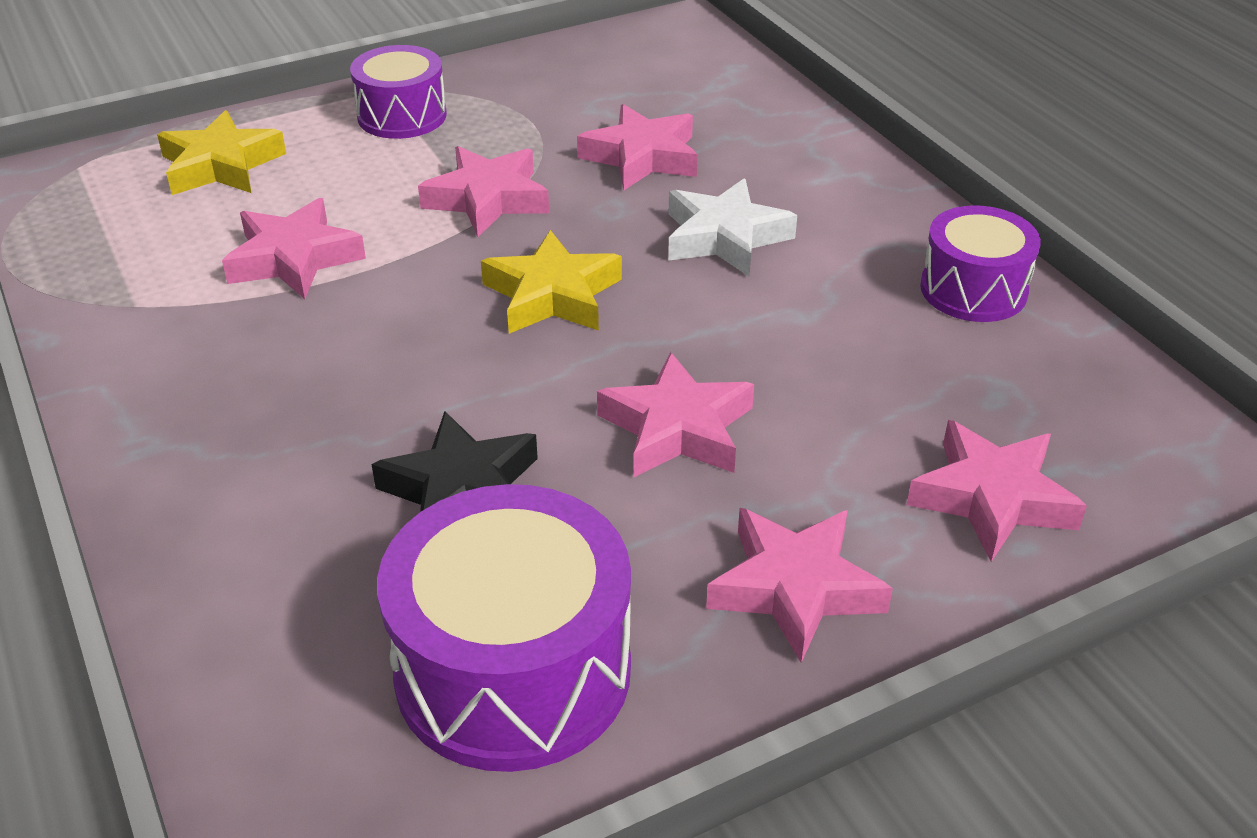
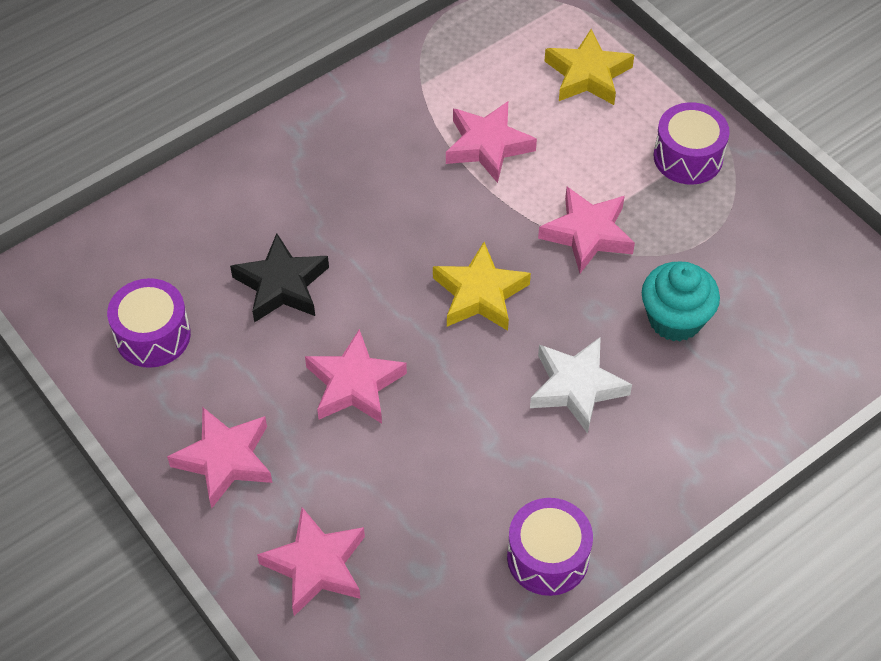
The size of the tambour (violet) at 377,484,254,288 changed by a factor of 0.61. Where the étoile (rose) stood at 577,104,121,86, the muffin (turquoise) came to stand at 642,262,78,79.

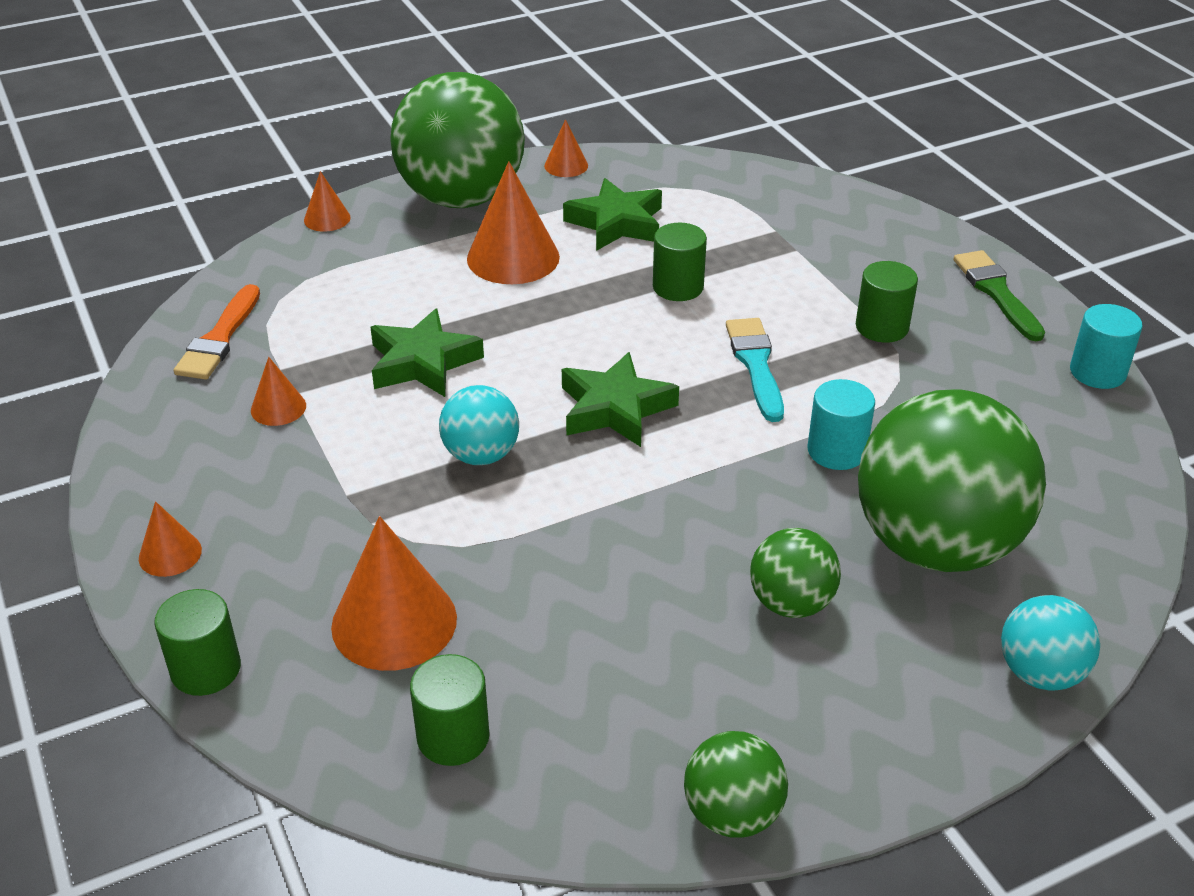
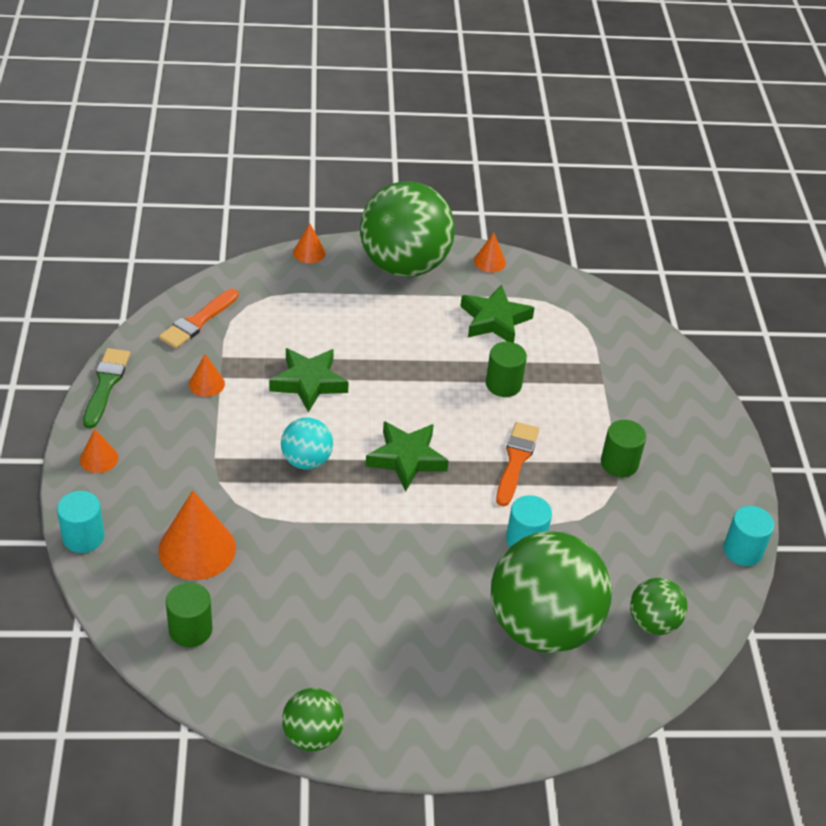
What was the cylindre (vert) at 154,589,87,107 turned into the cylindre (turquoise) at 57,491,48,62. The second view lost the cône (orange) at 467,161,93,123. What was the pinceau (turquoise) at 726,318,58,104 turned into the pinceau (orange) at 496,422,43,84. The balle (vert) ended up elsewhere, having gone from 750,528,91,90 to 630,578,58,57. The pinceau (vert) ended up elsewhere, having gone from 954,250,91,91 to 83,348,47,81. The second view lost the balle (turquoise) at 1001,595,99,96.

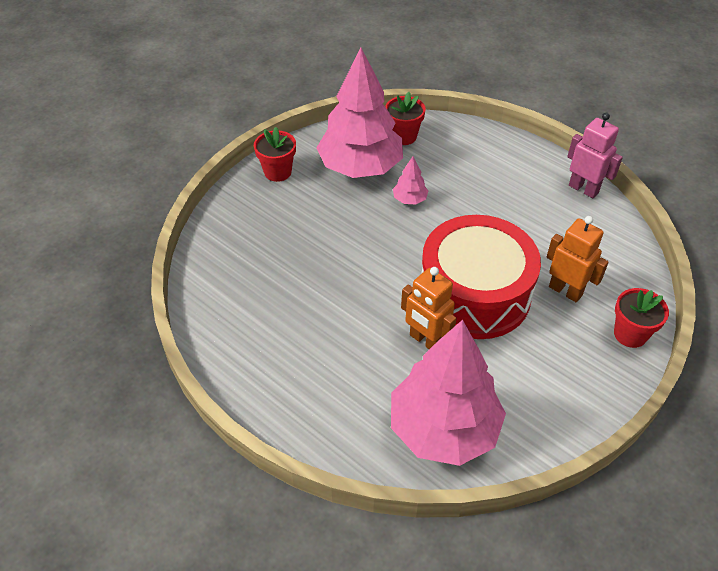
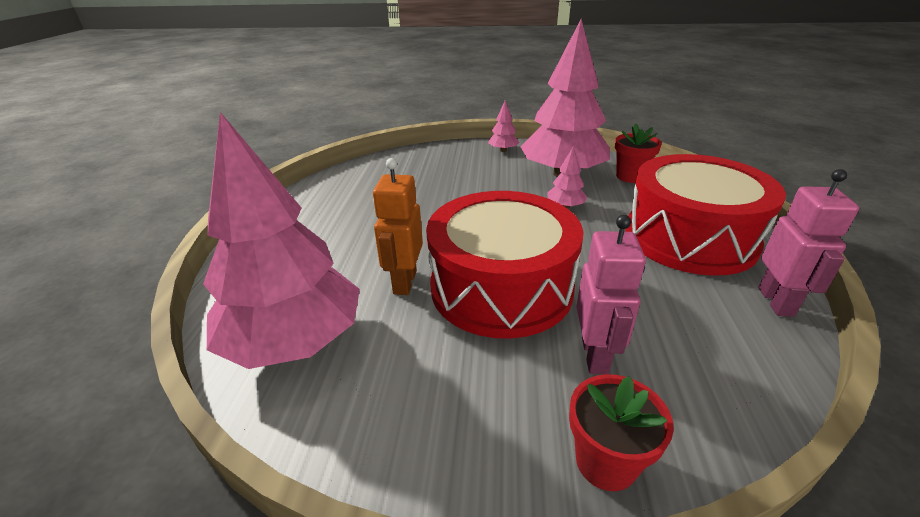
Where the pot de fleurs (rouge) stood at 254,127,42,55, the arbre (rose) came to stand at 488,101,32,51. What was the robot (orange) at 547,216,62,87 turned into the robot (rose) at 576,215,70,159. The second view gained the tambour (rouge) at 625,154,161,122.

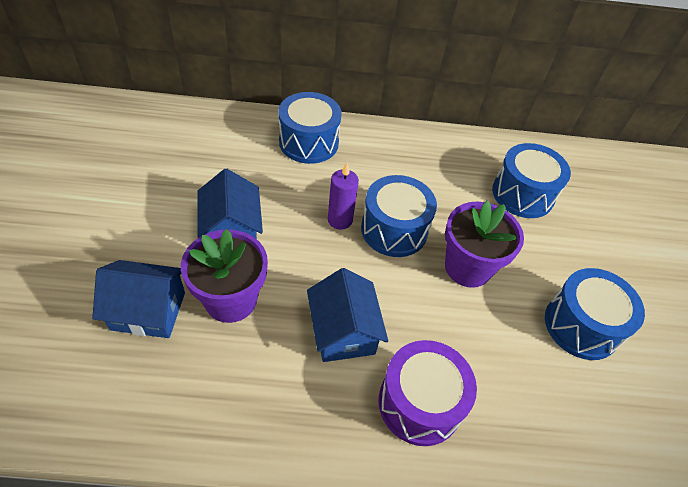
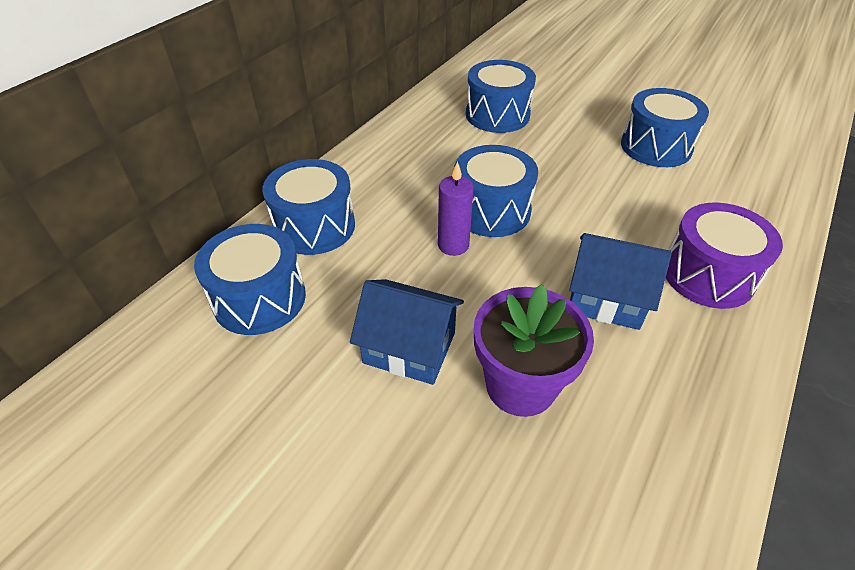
The second view lost the maison (bleu) at 92,260,93,78. The second view lost the pot de fleurs (violet) at 445,201,79,87. The second view gained the tambour (bleu) at 194,224,112,111.

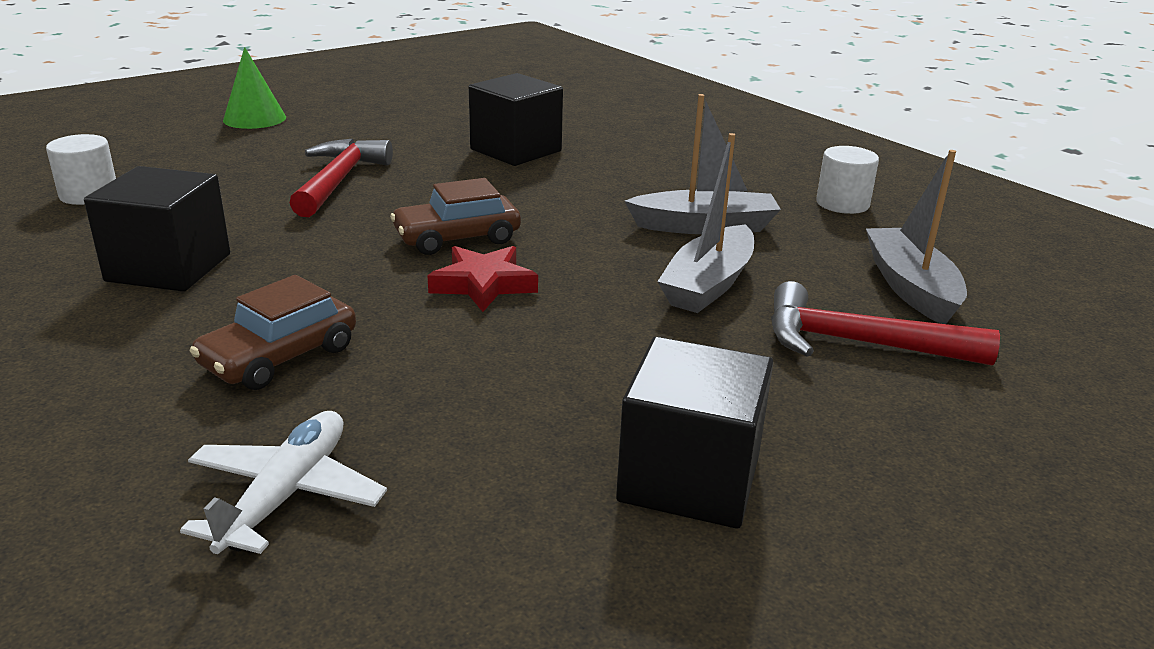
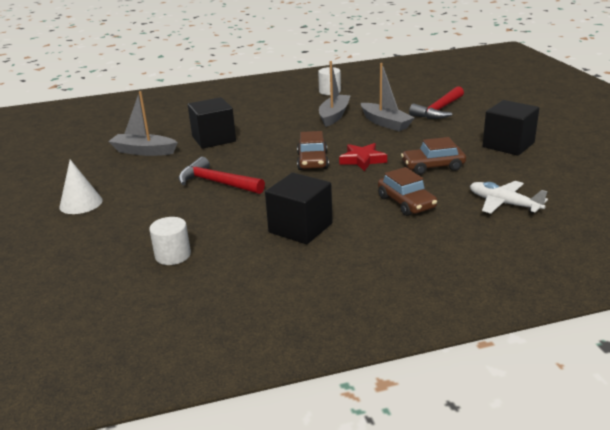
What was the cône (vert) at 223,47,63,82 turned into the cône (blanc) at 59,160,44,54. The bateau (gris) ended up elsewhere, having gone from 866,150,101,174 to 108,91,70,65. The second view gained the voiture (marron) at 401,137,65,38.

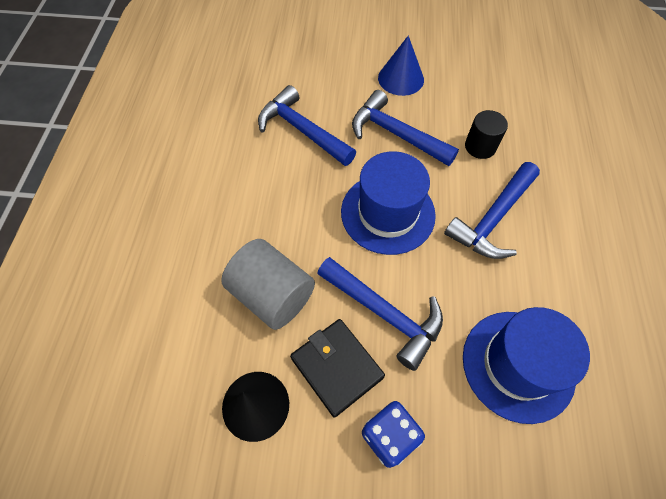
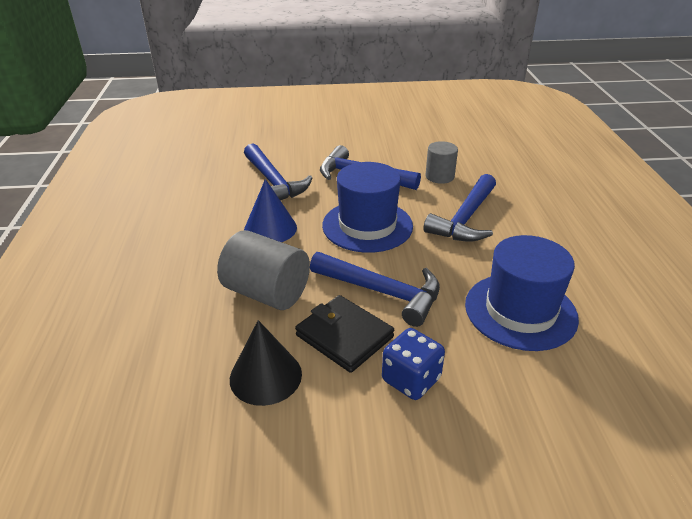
The marteau (bleu) at 258,85,98,81 ended up facing another way, 150 degrees counterclockwise from before. The cône (bleu) ended up elsewhere, having gone from 378,36,46,60 to 244,179,53,63. What was the cylindre (noir) at 465,110,43,49 turned into the cylindre (gris) at 426,141,32,43.

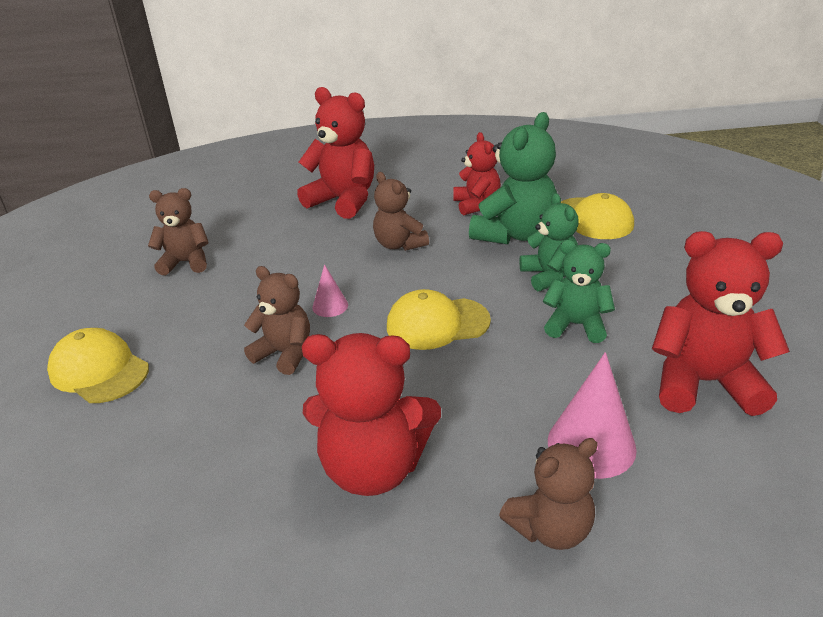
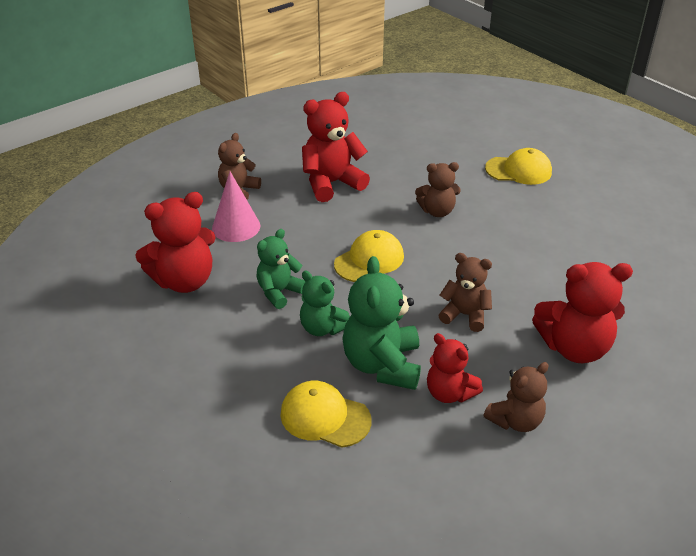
The ours en peluche (marron) ended up elsewhere, having gone from 148,188,61,87 to 483,362,66,70. The second view lost the cône (rose) at 312,264,36,53. The ours en peluche (vert) at 543,240,72,103 ended up facing another way, 150 degrees clockwise from before.

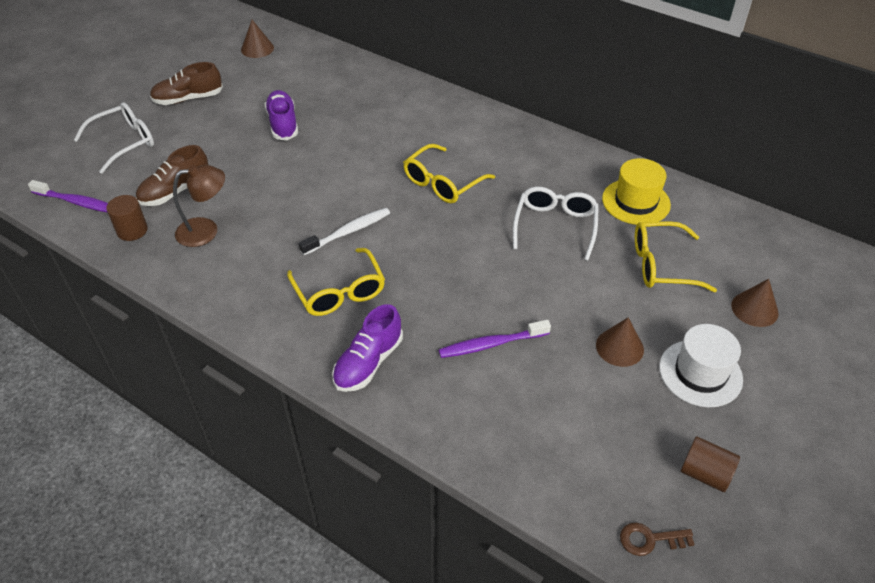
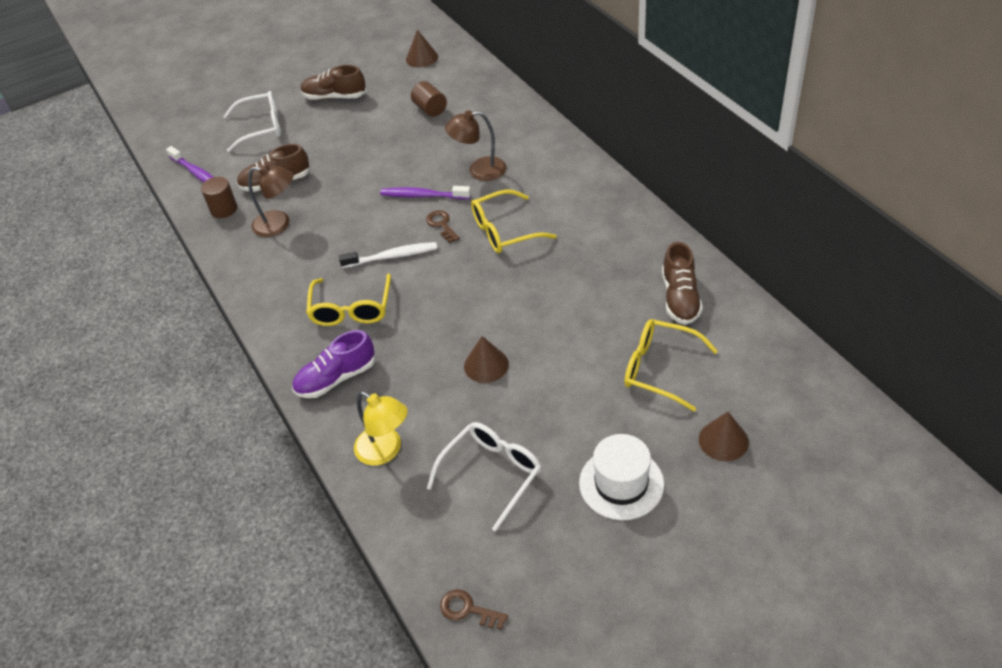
The second view lost the chaussure (violet) at 265,90,33,51. The brosse à dents (violet) ended up elsewhere, having gone from 439,320,112,38 to 380,186,91,13. The lunettes (blanc) ended up elsewhere, having gone from 513,187,86,74 to 427,422,114,110. The cône (marron) ended up elsewhere, having gone from 596,317,48,50 to 464,336,45,47. Where the chapeau (jaune) stood at 602,158,69,67, the chaussure (marron) came to stand at 662,242,41,83. The cylindre (marron) ended up elsewhere, having gone from 681,436,59,56 to 411,81,36,36. The second view gained the lampe (jaune) at 354,391,54,75. The second view gained the clé (marron) at 426,210,34,33. The second view gained the lampe (marron) at 445,110,62,71.

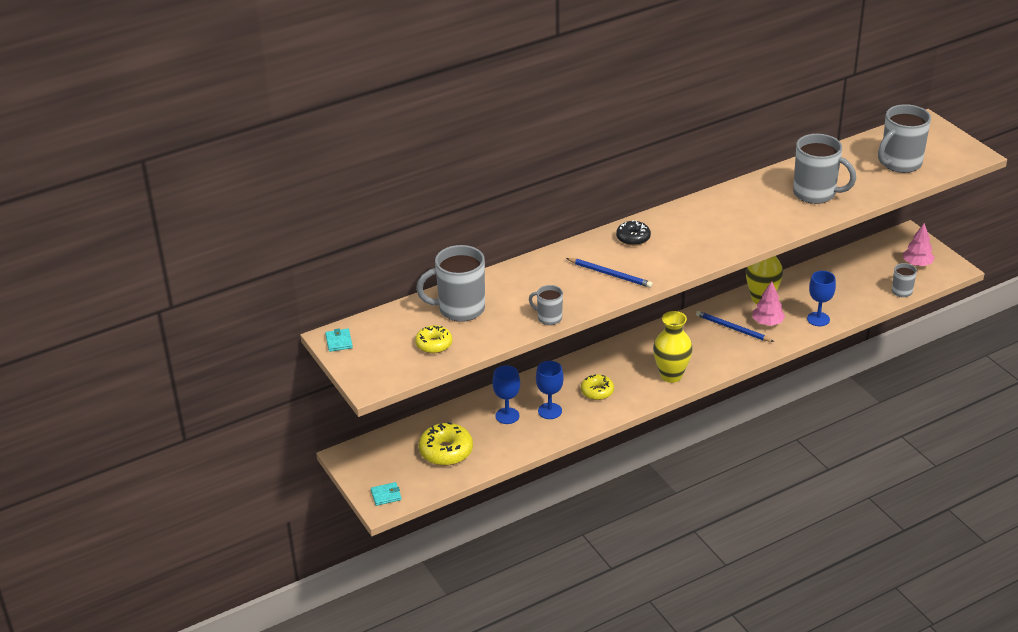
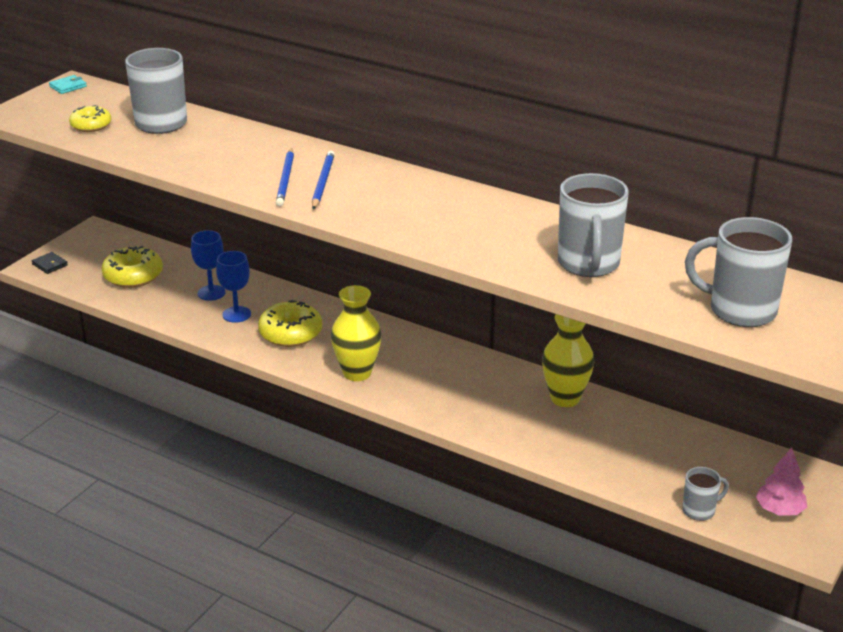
What was the portefeuille (turquoise) at 371,482,31,24 turned into the portefeuille (noir) at 32,252,36,22. The second view lost the tasse (gris) at 529,285,34,40. The size of the beignet (jaune) at 581,374,33,26 changed by a factor of 1.57. The second view lost the beignet (noir) at 616,220,35,26. The crayon (bleu) ended up elsewhere, having gone from 696,311,78,31 to 312,151,23,59. The second view lost the arbre (rose) at 752,281,33,45. The second view lost the verre à pied (bleu) at 807,271,29,55.

